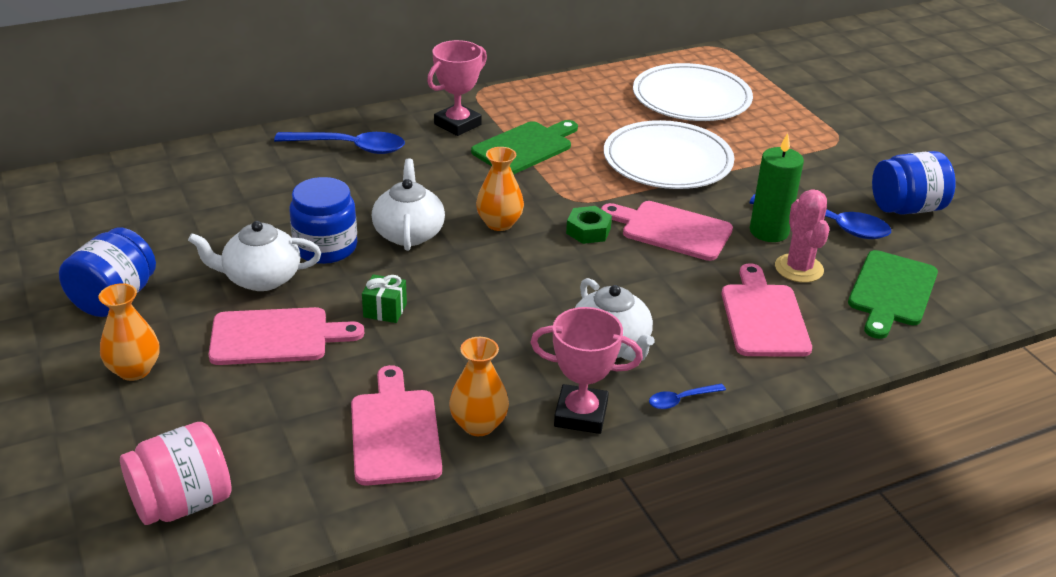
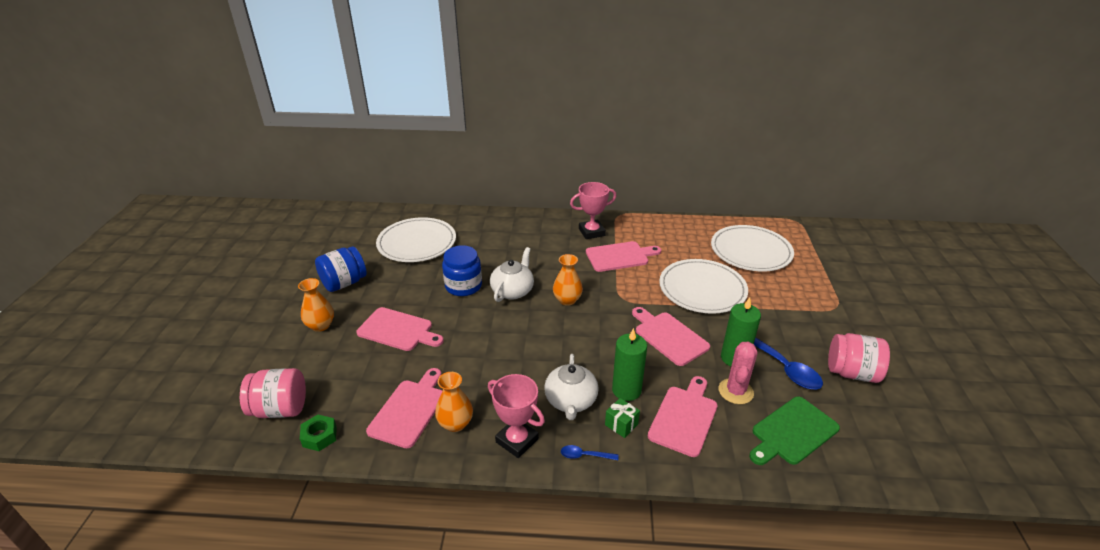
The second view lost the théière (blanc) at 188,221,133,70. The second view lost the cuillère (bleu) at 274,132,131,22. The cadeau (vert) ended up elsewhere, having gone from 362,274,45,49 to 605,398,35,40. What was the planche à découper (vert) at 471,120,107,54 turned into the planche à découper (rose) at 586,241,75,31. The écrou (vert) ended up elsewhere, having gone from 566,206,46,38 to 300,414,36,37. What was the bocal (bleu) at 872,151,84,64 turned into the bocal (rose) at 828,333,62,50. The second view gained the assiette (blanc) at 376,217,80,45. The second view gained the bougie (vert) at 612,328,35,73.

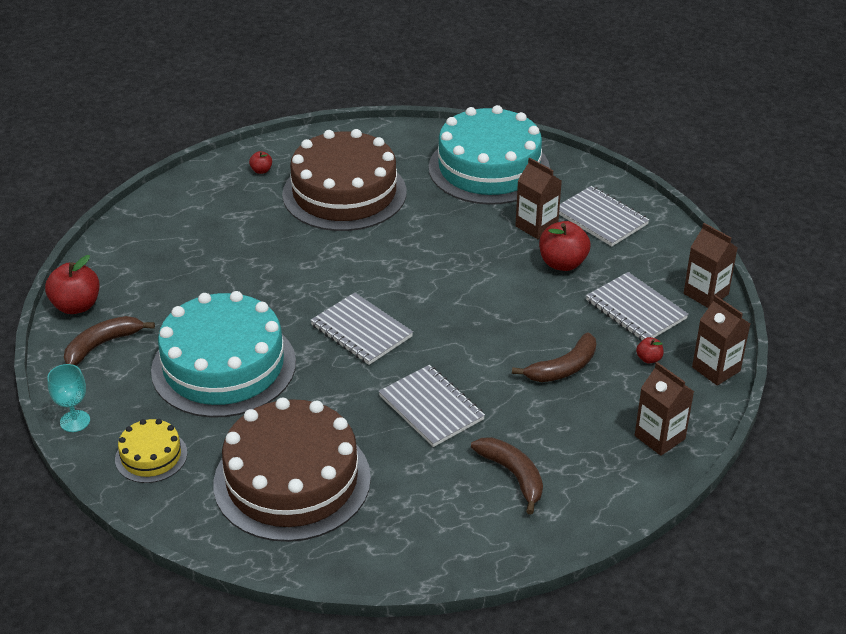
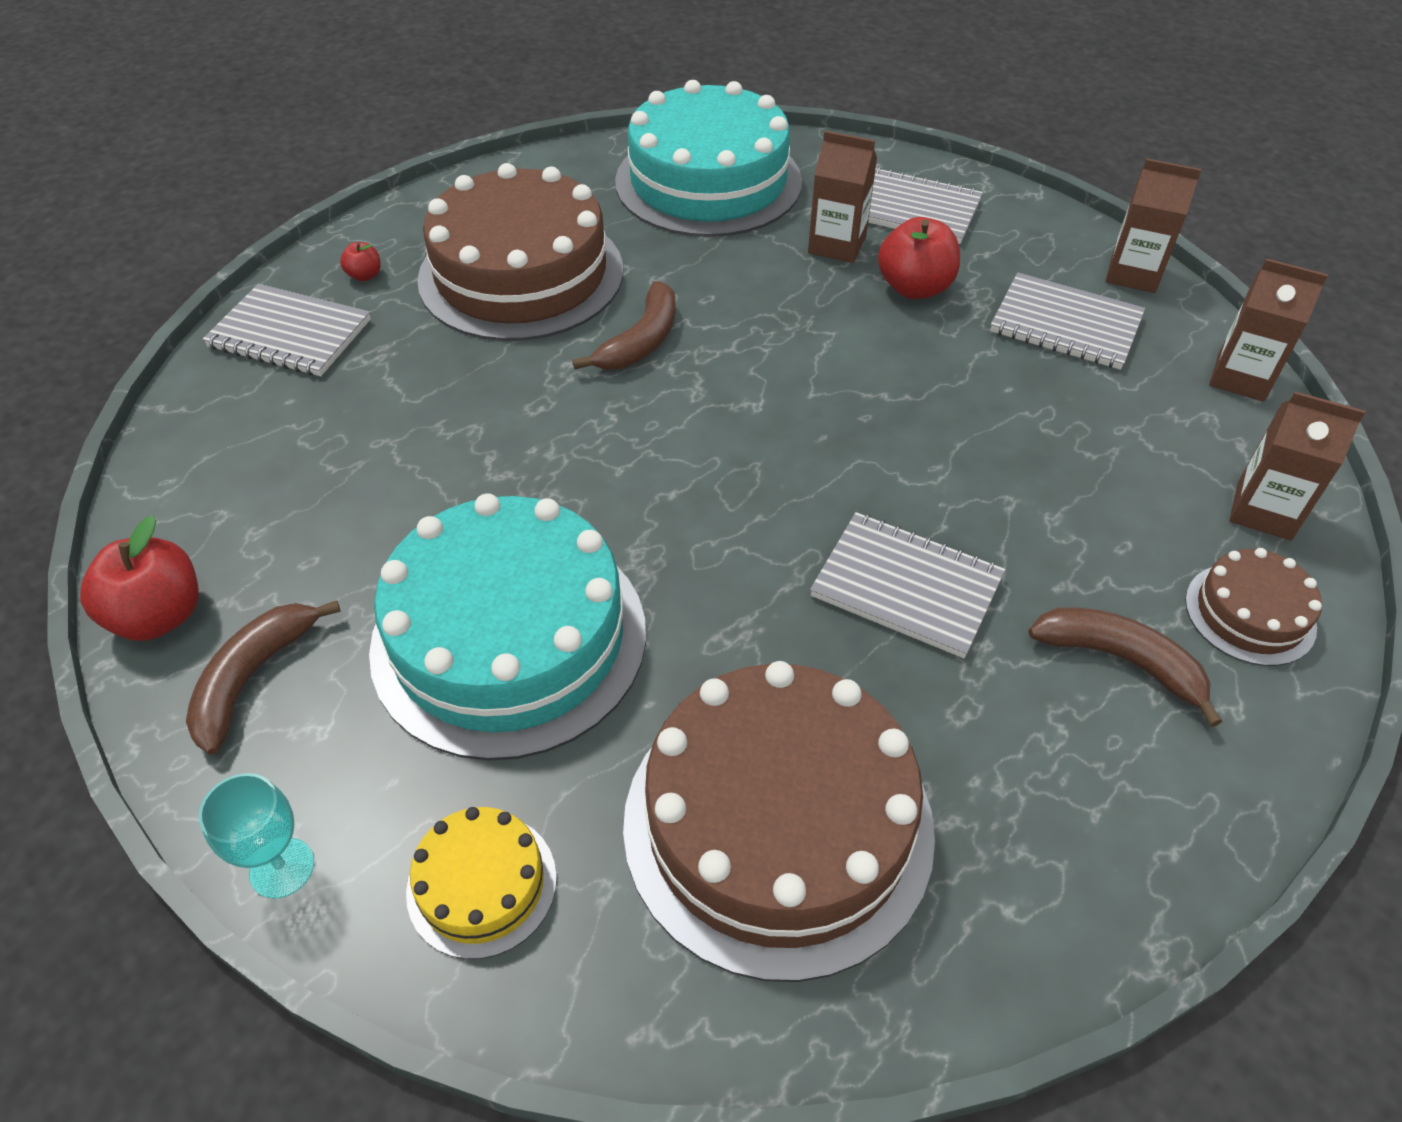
The carnet (gris) ended up elsewhere, having gone from 310,292,103,73 to 203,284,168,92. The banane (marron) ended up elsewhere, having gone from 512,332,84,50 to 572,281,104,89. The second view lost the pomme (rouge) at 636,337,28,26. The second view gained the gâteau (marron) at 1185,548,137,118.

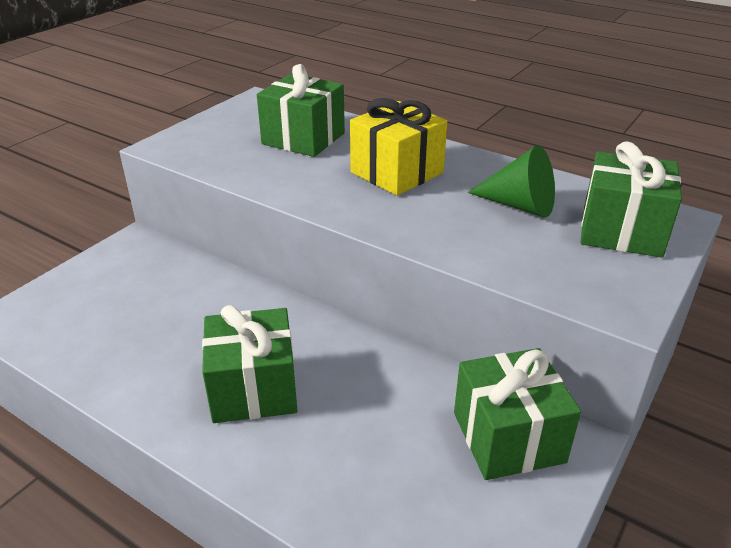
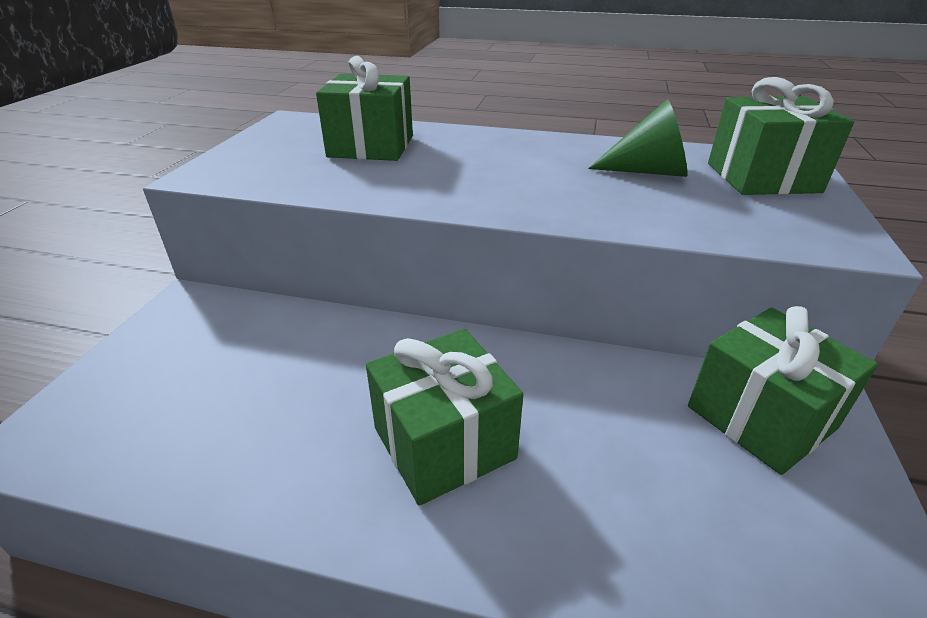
The second view lost the cadeau (jaune) at 350,98,97,98.

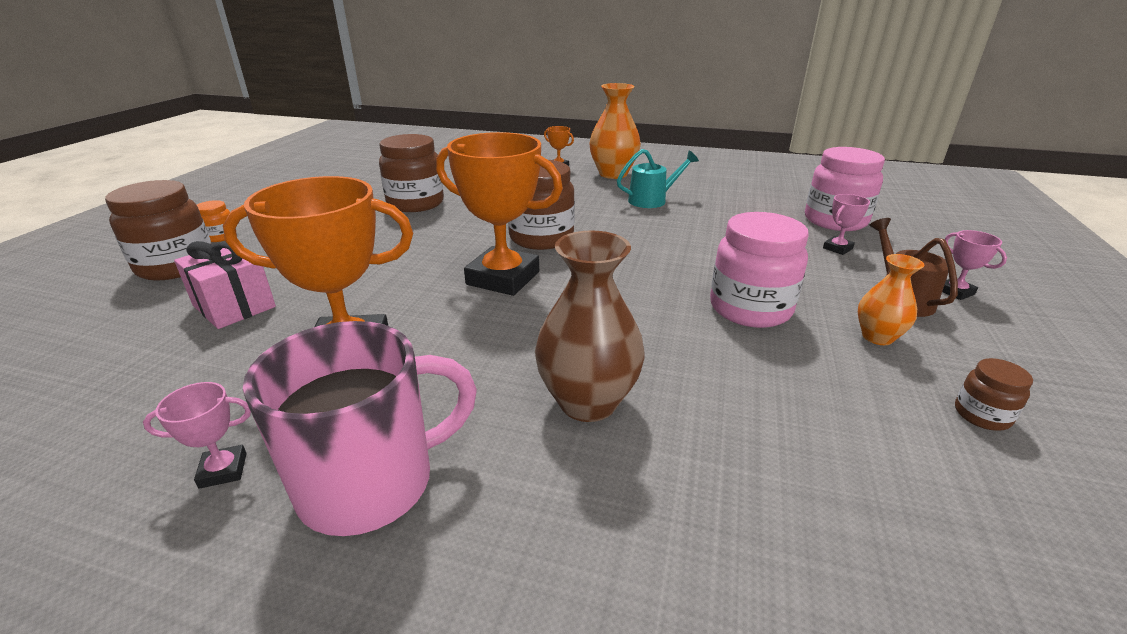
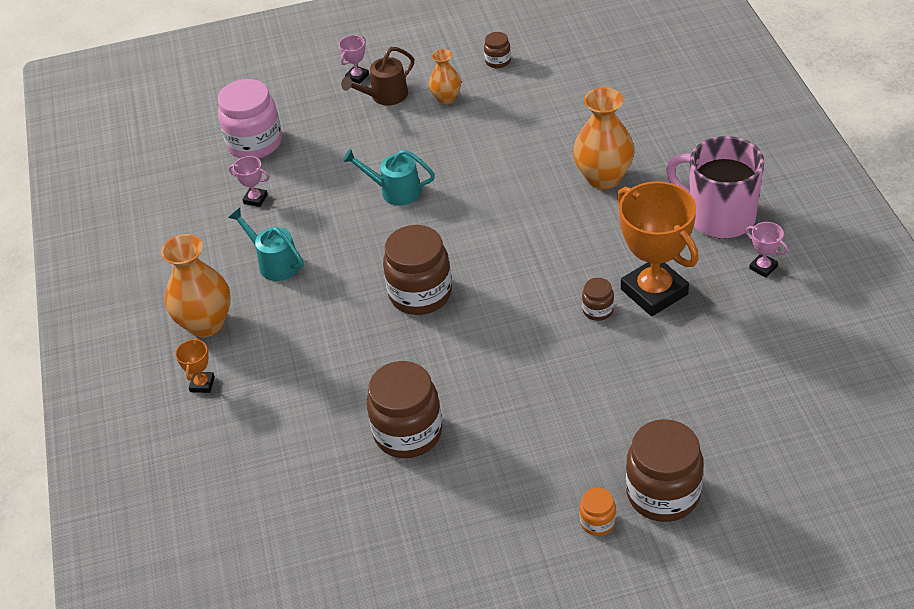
The second view lost the cadeau (rose) at 174,241,102,88. The second view lost the trophée (orange) at 436,132,127,164. What was the vase (marron) at 535,230,110,192 turned into the vase (orange) at 573,88,62,101. The second view lost the bocal (rose) at 710,212,99,116. The trophée (rose) ended up elsewhere, having gone from 823,194,47,61 to 228,156,42,51. The second view gained the arrosoir (turquoise) at 342,149,93,57. The second view gained the bocal (marron) at 582,278,32,43.

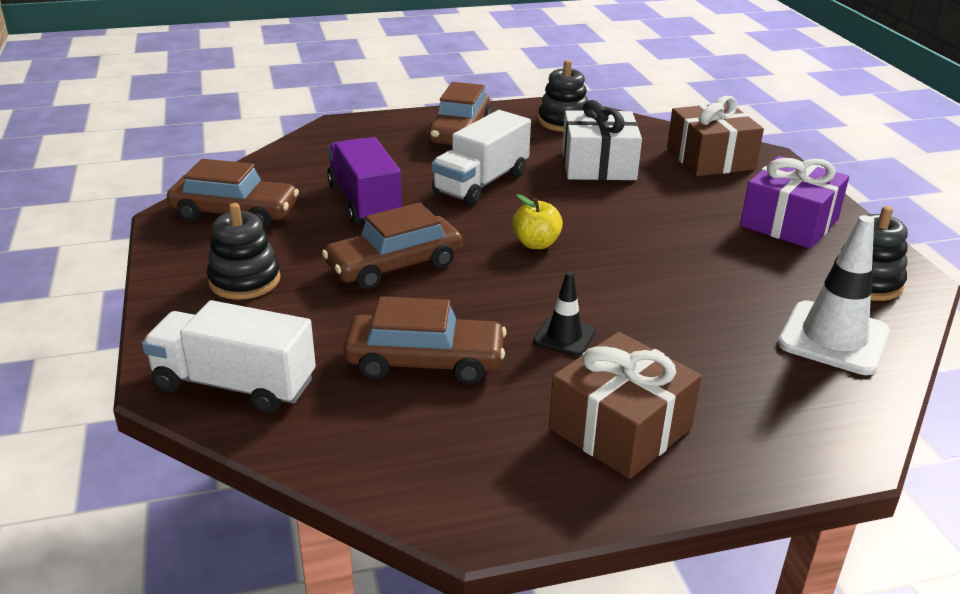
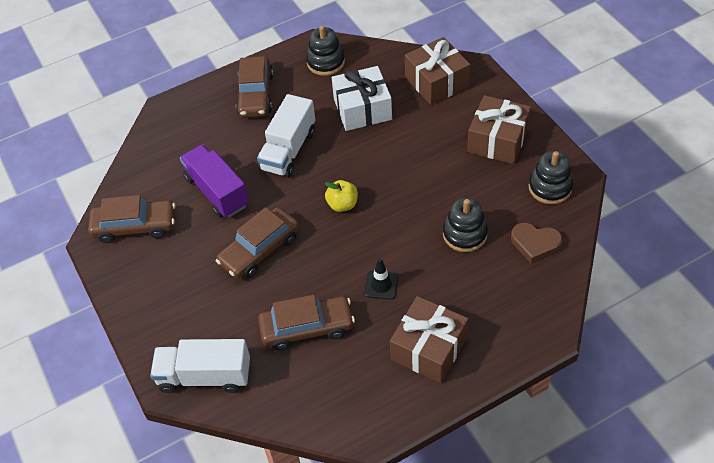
The jouet à empiler (noir) ended up elsewhere, having gone from 207,203,74,97 to 443,198,45,54. What was the cadeau (violet) at 740,156,109,93 turned into the cadeau (marron) at 467,95,64,69. Where the cône de chantier (blanc) stood at 778,215,112,160, the cœur (marron) came to stand at 511,223,51,40.

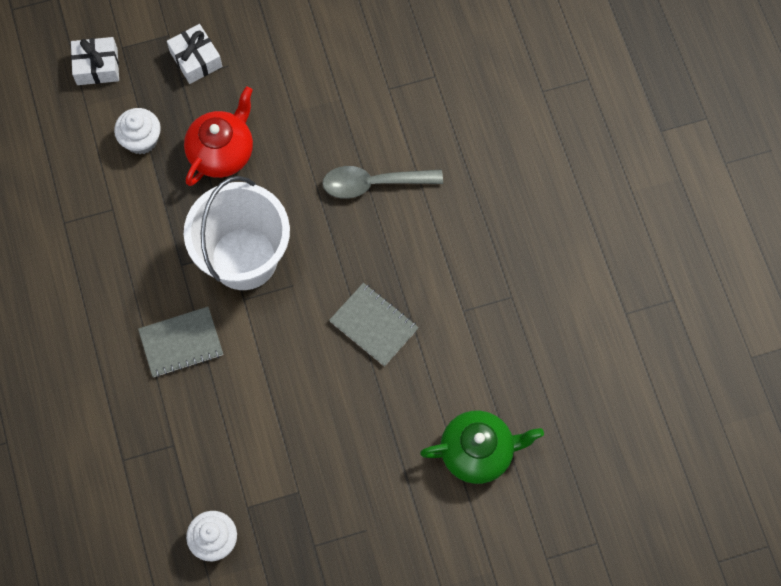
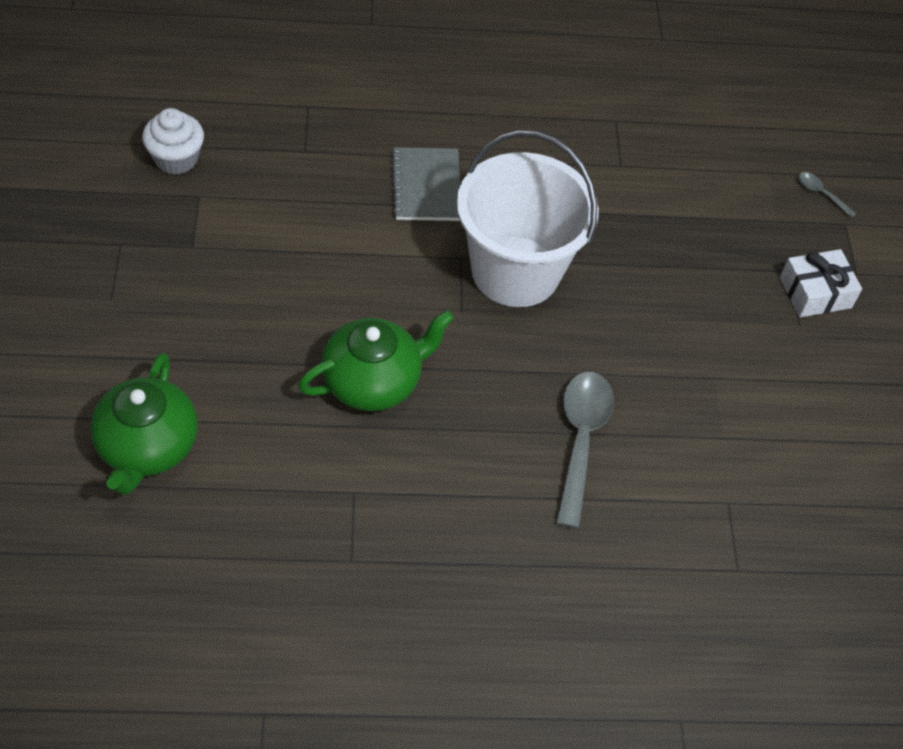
Where the cadeau (blanc) stood at 71,37,48,48, the cuillère (gris) came to stand at 798,172,59,46. The second view lost the muffin (blanc) at 114,108,47,46. The second view lost the théière (rouge) at 184,86,69,100. Where the carnet (gris) stood at 329,283,90,83, the théière (vert) came to stand at 298,310,156,101.

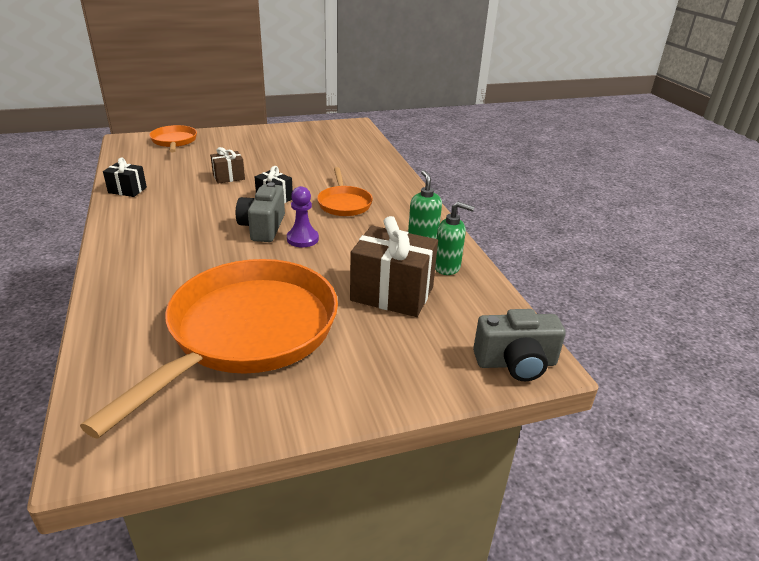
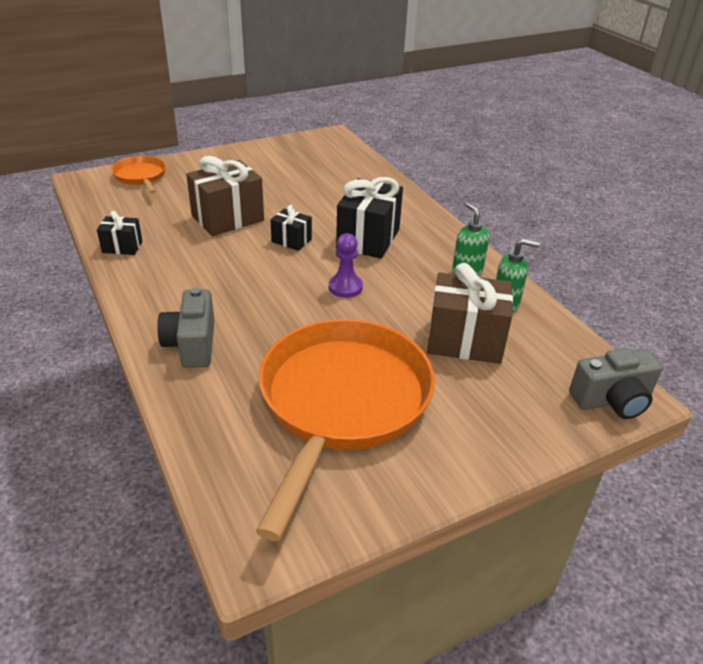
The size of the cadeau (marron) at 210,147,35,37 changed by a factor of 1.88. The appareil photo (gris) ended up elsewhere, having gone from 236,182,49,60 to 157,288,57,80. Where the poêle (orange) stood at 317,167,56,49, the cadeau (noir) came to stand at 336,177,67,82.

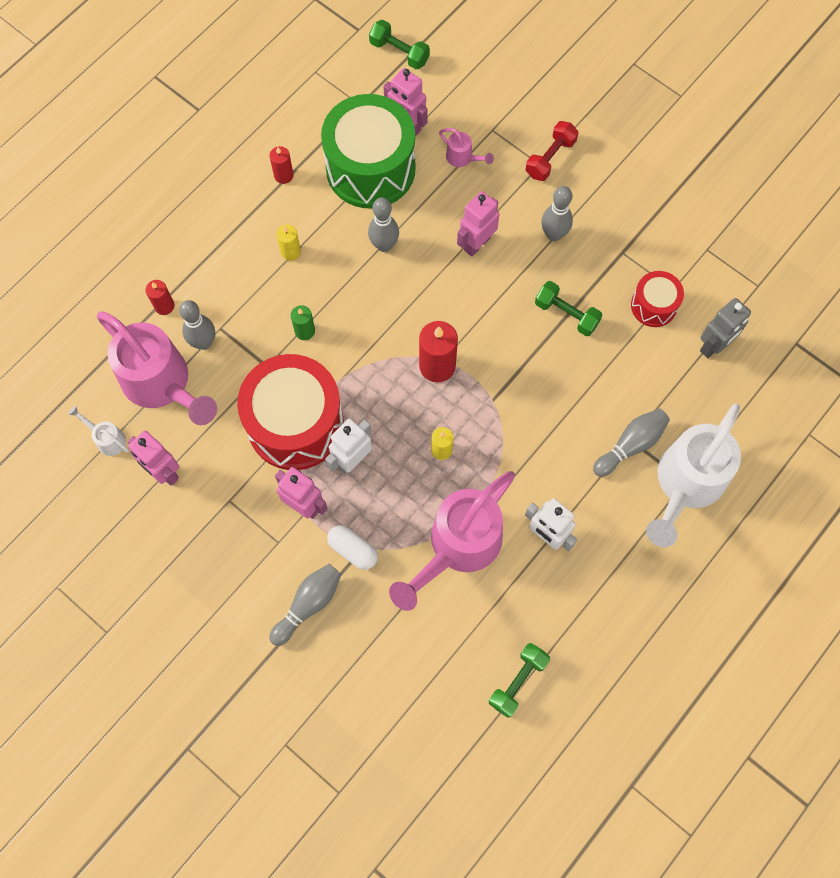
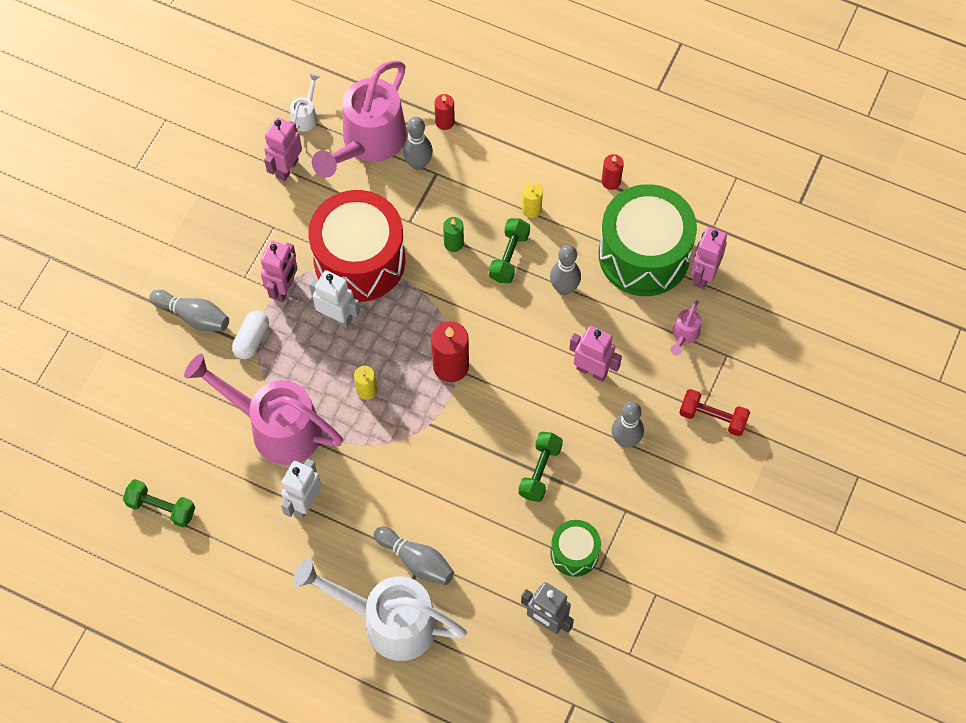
The haltère (vert) ended up elsewhere, having gone from 369,20,61,49 to 489,218,41,65. What was the tambour (rouge) at 631,271,53,56 turned into the tambour (vert) at 550,520,51,57.

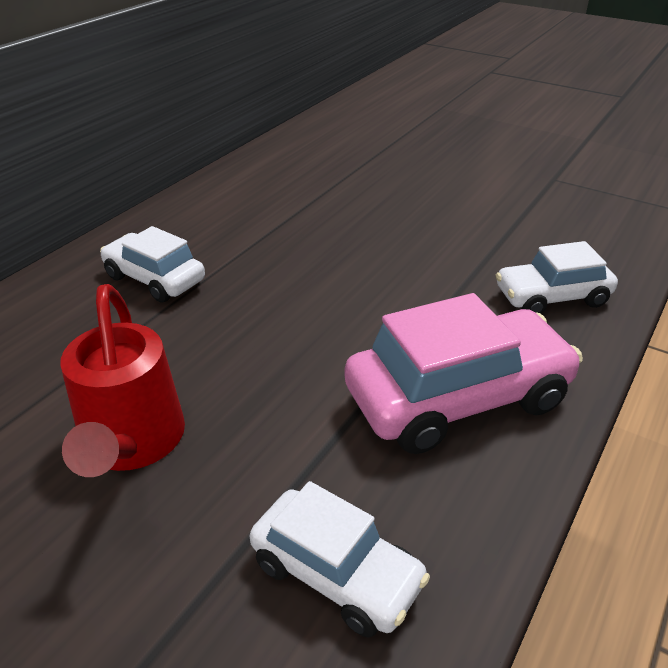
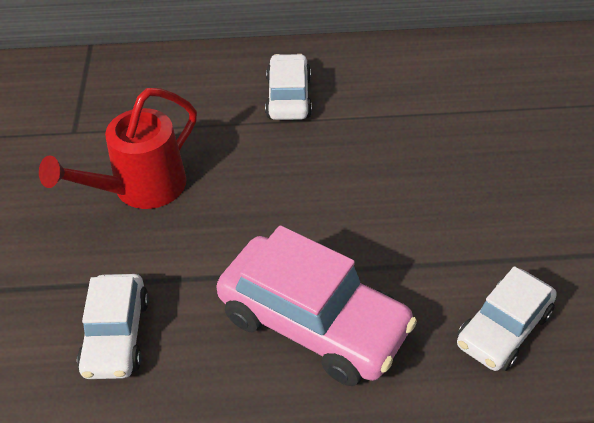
The voiture (blanc) at 496,241,122,73 ended up facing another way, 90 degrees counterclockwise from before.

